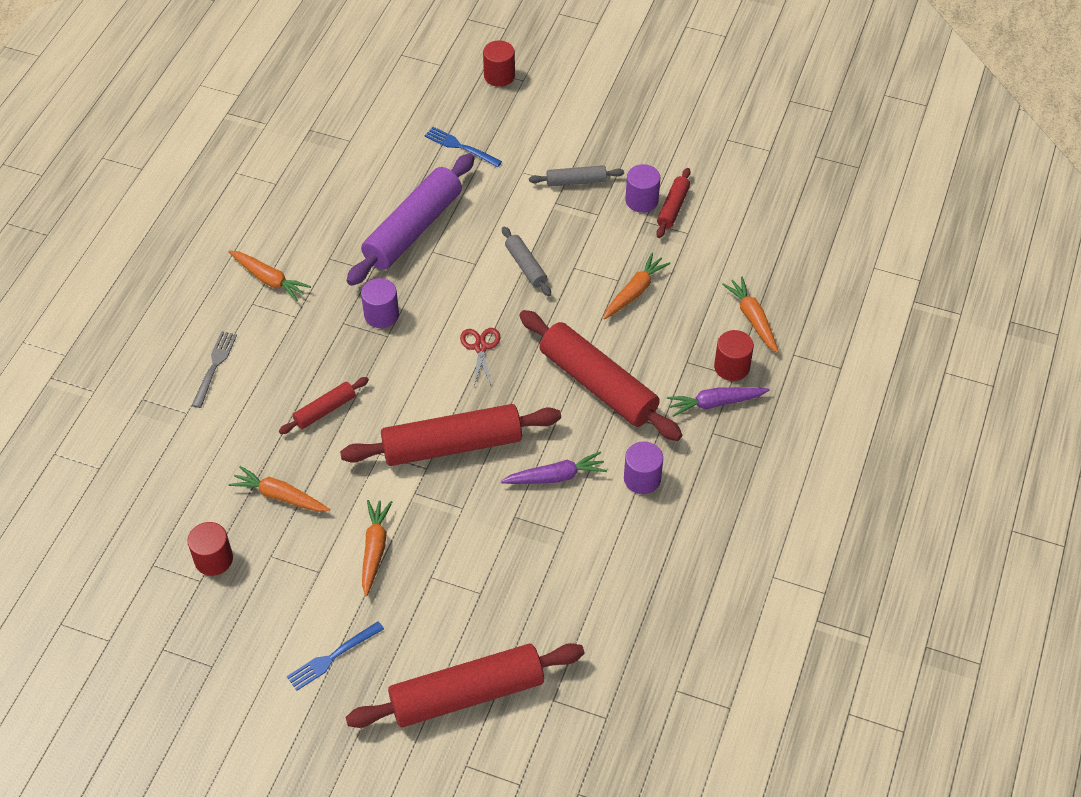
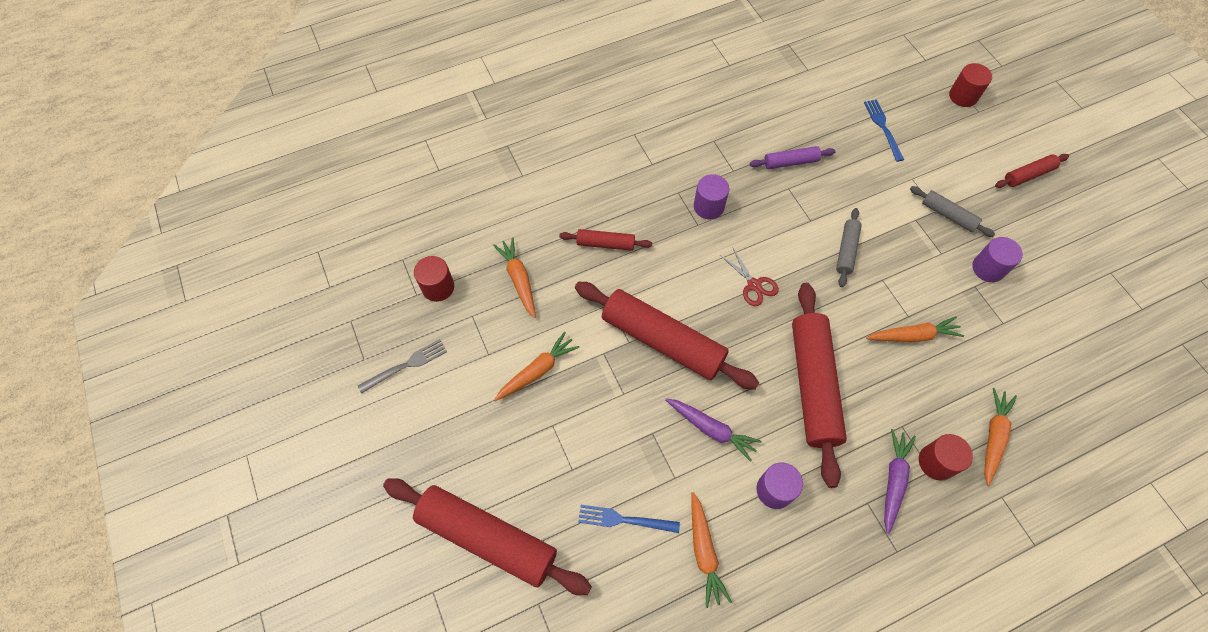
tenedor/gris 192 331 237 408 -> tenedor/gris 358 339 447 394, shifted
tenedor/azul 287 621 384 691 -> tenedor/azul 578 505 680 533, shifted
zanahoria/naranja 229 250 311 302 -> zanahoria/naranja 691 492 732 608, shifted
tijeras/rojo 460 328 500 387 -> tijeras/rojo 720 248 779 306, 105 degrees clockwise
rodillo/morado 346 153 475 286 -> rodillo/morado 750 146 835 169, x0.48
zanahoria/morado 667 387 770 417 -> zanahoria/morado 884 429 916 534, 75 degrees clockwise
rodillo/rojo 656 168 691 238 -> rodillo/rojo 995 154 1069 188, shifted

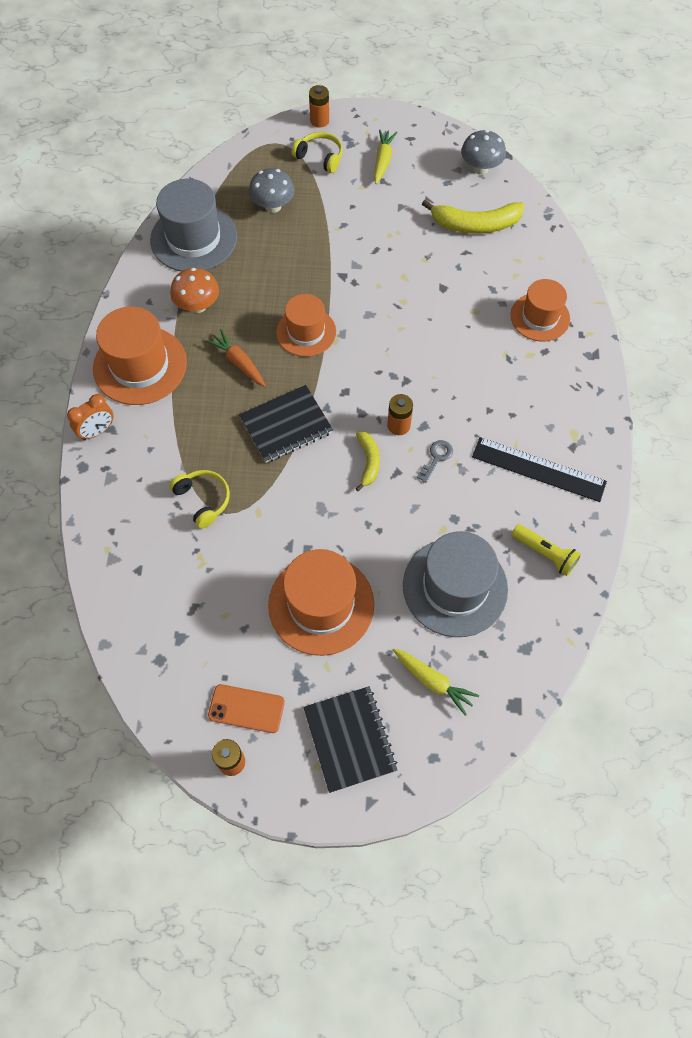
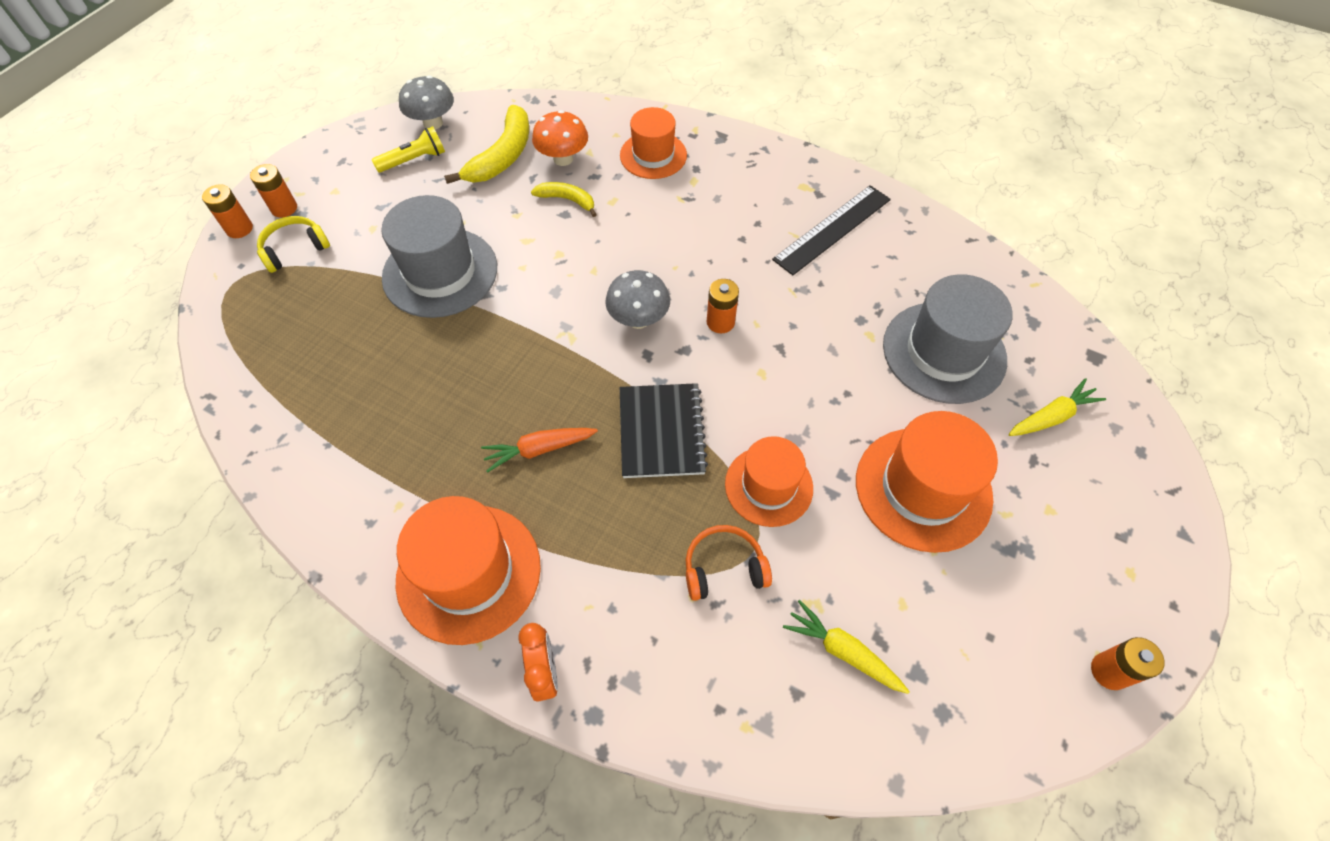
none -> pila/naranja 250 164 297 218
lámpara de mano/amarillo 511 524 581 576 -> lámpara de mano/amarillo 372 126 445 173, shifted
sombrero/gris 150 179 237 272 -> sombrero/gris 381 195 497 318, shifted
plátano/amarillo 356 431 380 491 -> plátano/amarillo 531 182 597 217, shifted
seta/naranja 170 268 219 313 -> seta/naranja 532 110 588 166, shifted
seta/gris 249 168 295 213 -> seta/gris 605 270 670 329, shifted
auriculares/amarillo 169 470 230 528 -> auriculares/naranja 686 525 772 601
sombrero/naranja 276 294 336 357 -> sombrero/naranja 725 436 813 527, shifted
zanahoria/amarillo 374 130 398 184 -> zanahoria/amarillo 783 600 910 694, shifted
móvil/naranja 208 684 285 733 -> none
cuaderno/negro 303 686 397 793 -> none
llave/gris 416 440 453 483 -> none

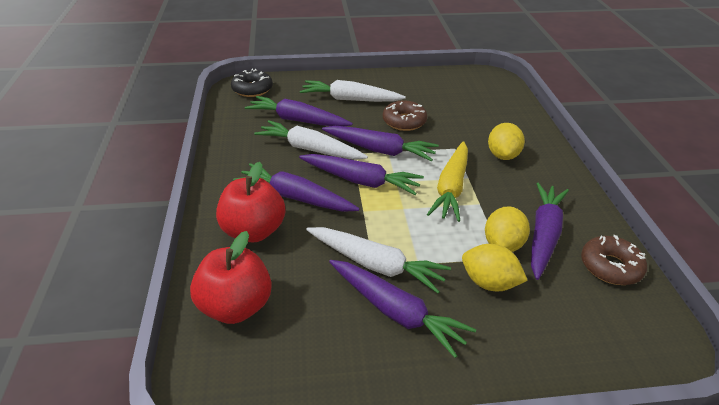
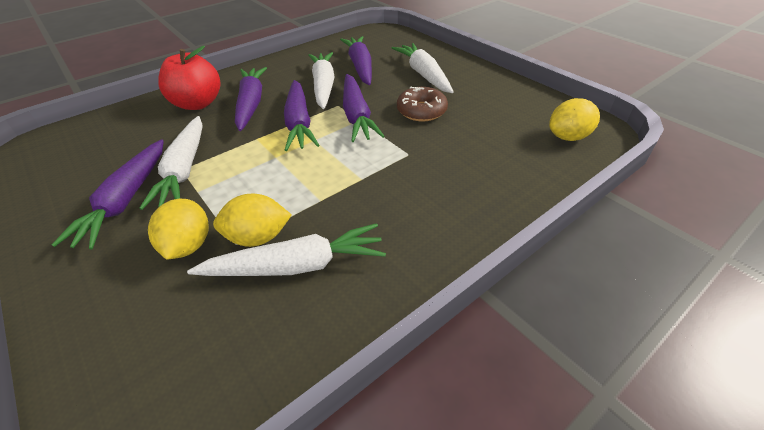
zanahoria/morado 531 183 569 280 -> zanahoria/blanco 187 223 386 276
limón/amarillo 488 123 525 160 -> limón/amarillo 549 98 600 141, shifted
manzana/rojo 190 231 272 324 -> none
rosquilla/negro 231 69 273 97 -> none
zanahoria/amarillo 427 141 468 222 -> none
rosquilla/marrón 581 235 647 285 -> none

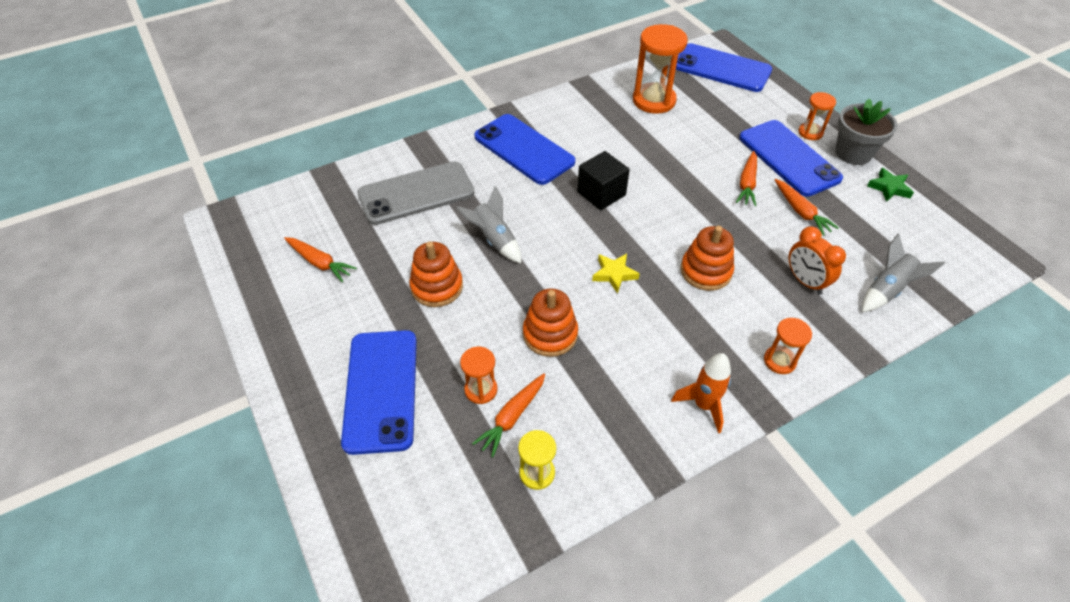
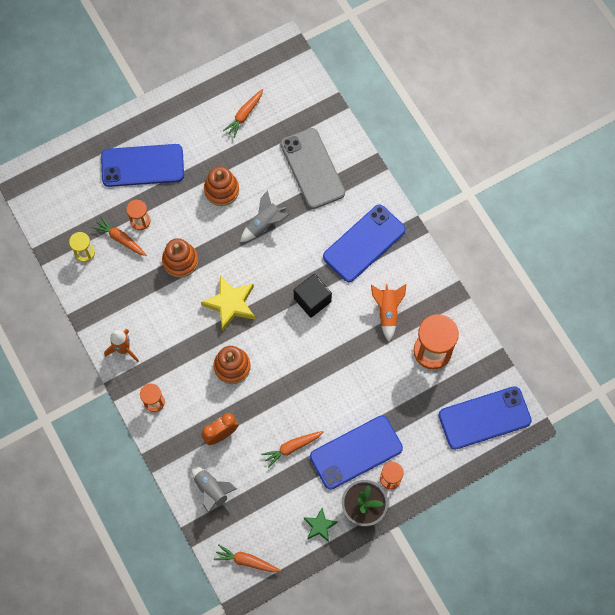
estrella/amarillo 592 254 640 294 -> estrella/amarillo 201 275 255 331, x1.71
zanahoria/naranja 736 151 757 206 -> zanahoria/naranja 214 544 281 572, shifted
none -> cohete/naranja 371 284 406 342
móvil/azul 676 43 772 92 -> móvil/azul 439 386 532 449, 45 degrees clockwise

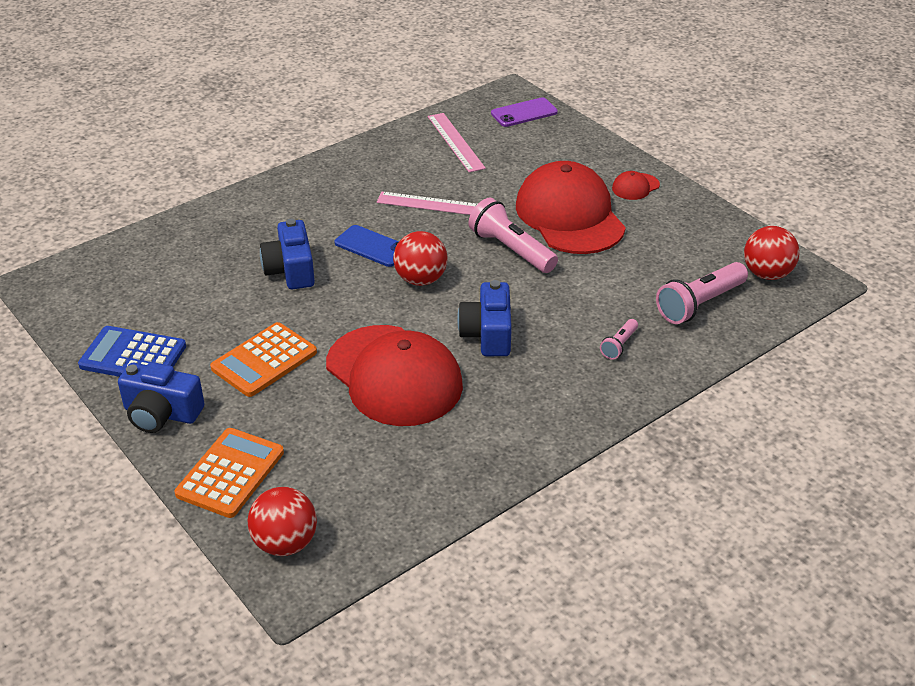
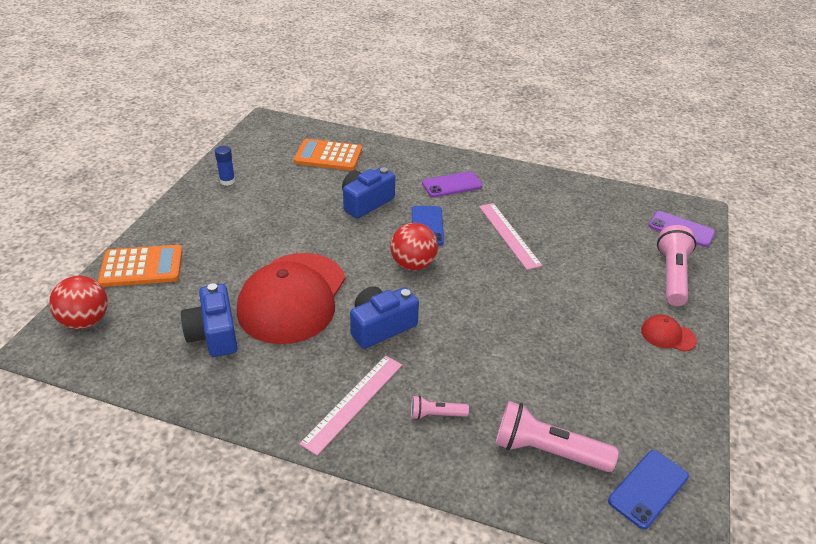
cámara/azul 118 362 205 433 -> cámara/azul 181 283 238 357, shifted
calculadora/azul 78 326 186 377 -> barra de pegamento/azul 215 146 235 186
calculadora/naranja 210 322 317 397 -> calculadora/naranja 294 139 362 171, shifted
regla/rosa 428 113 486 172 -> regla/rosa 299 356 402 456, shifted
none -> móvil/morado 422 171 483 197
pelota/rojo 744 226 800 280 -> móvil/azul 608 450 689 529
lámpara de mano/rosa 469 198 558 273 -> lámpara de mano/rosa 657 225 696 306, shifted
gorra/rojo 516 161 626 254 -> none

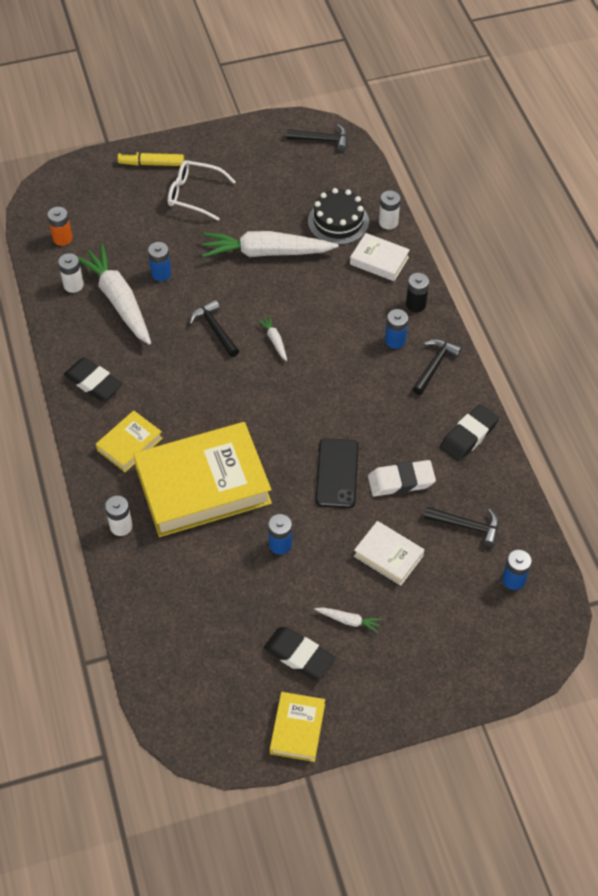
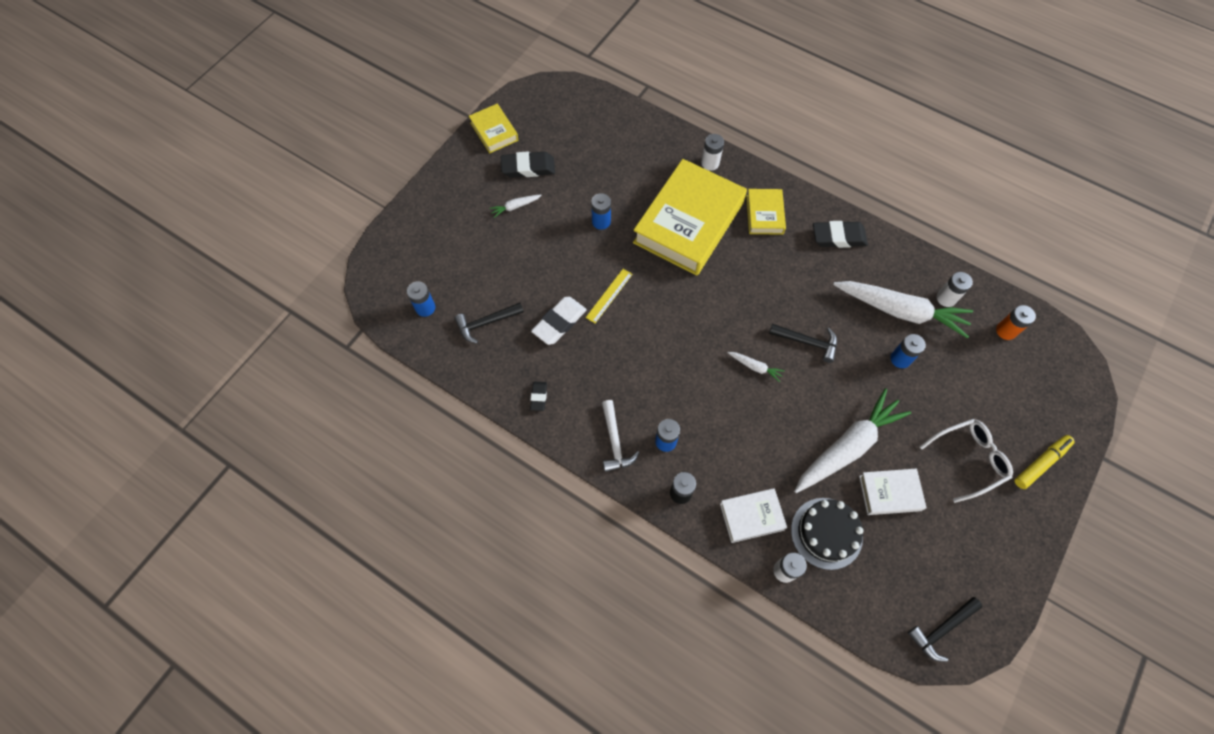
goma de borrar/negro 440 404 499 461 -> goma de borrar/negro 530 382 547 411, x0.55
móvil/negro 316 438 358 508 -> regla/amarillo 585 269 633 323
martillo/negro 412 339 462 395 -> martillo/blanco 602 400 639 472
libro/blanco 354 521 424 586 -> libro/blanco 859 469 927 515, shifted

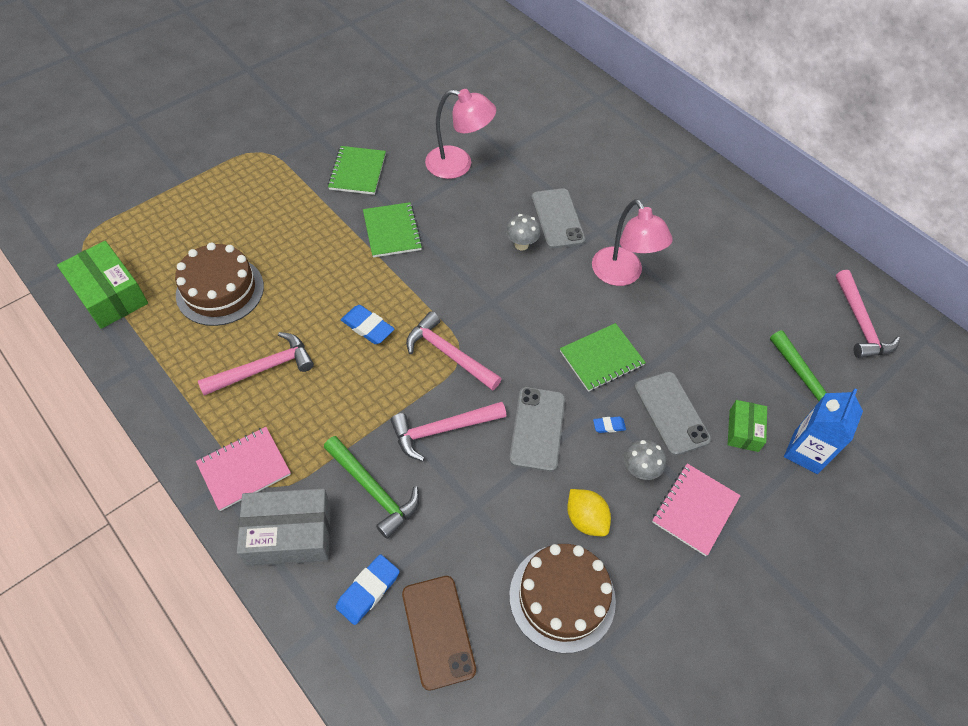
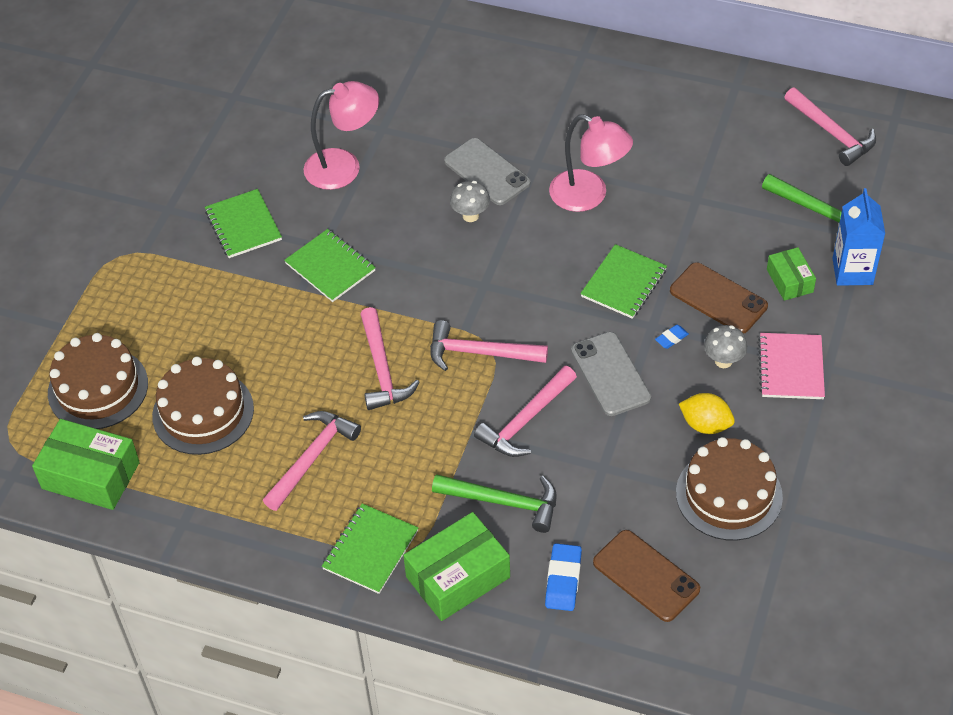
none -> tarta/marrón 48 333 148 429
cuaderno/rosa 196 427 291 511 -> cuaderno/verde 322 503 418 594
goma de borrar/azul 341 305 394 344 -> martillo/rosa 360 307 420 410
caja/gris 237 489 331 566 -> caja/verde 403 512 510 621
móvil/gris 634 372 711 456 -> móvil/marrón 670 262 768 334

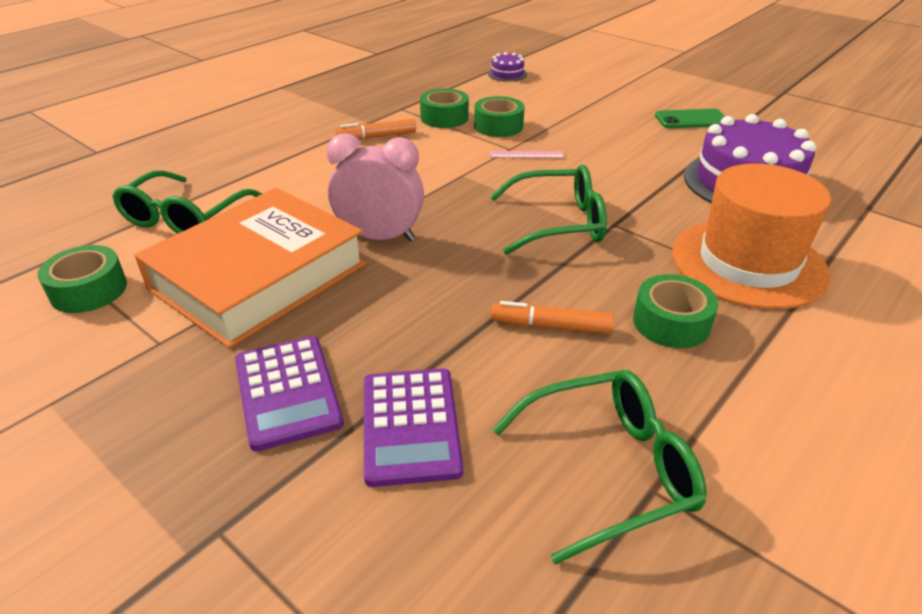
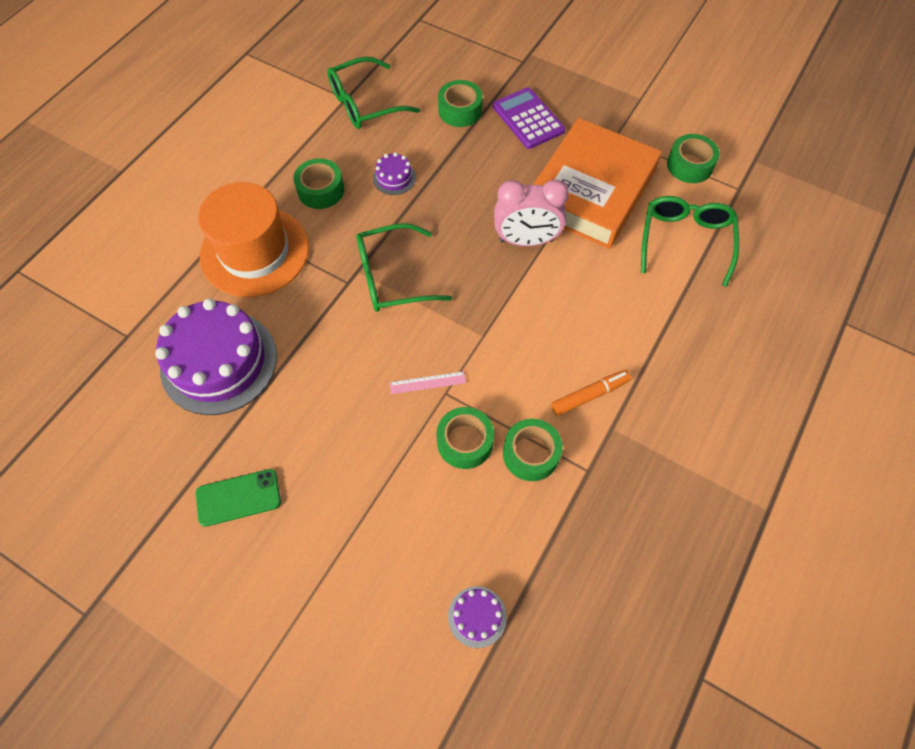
rotulador/naranja 491 301 614 334 -> tarta/morado 373 152 416 195
calculadora/morado 364 368 463 487 -> cinta adhesiva/verde 438 80 483 127

